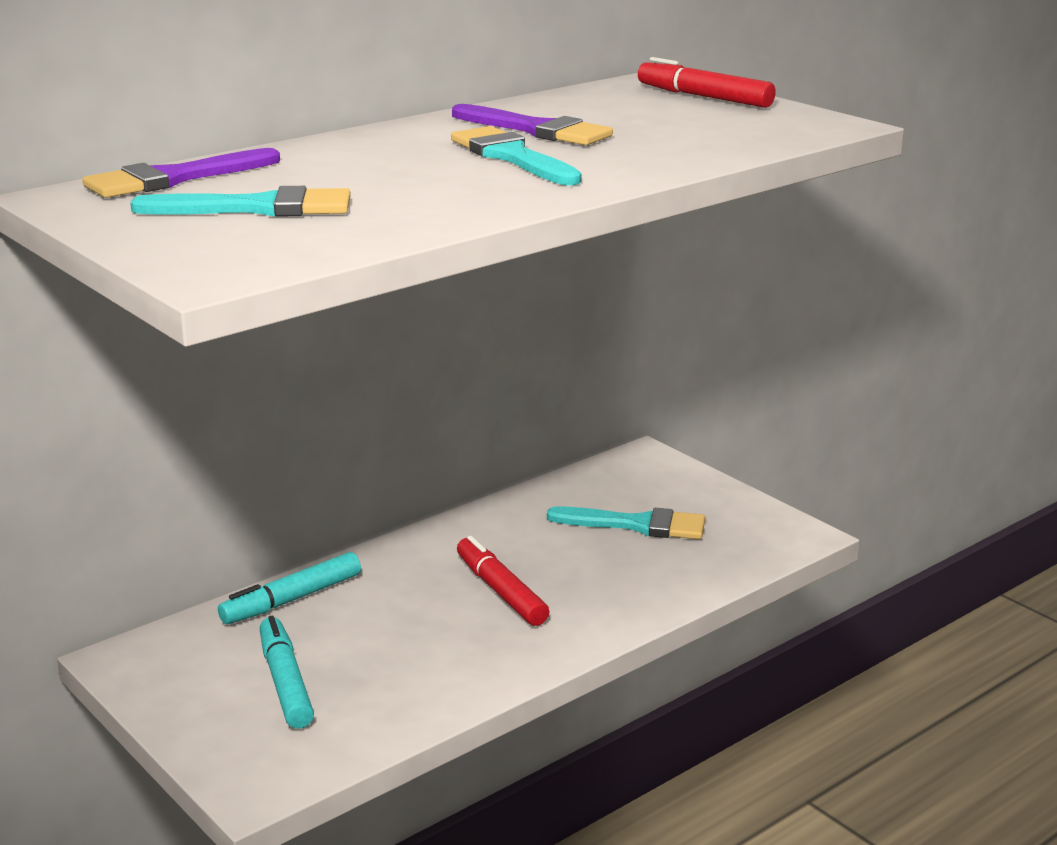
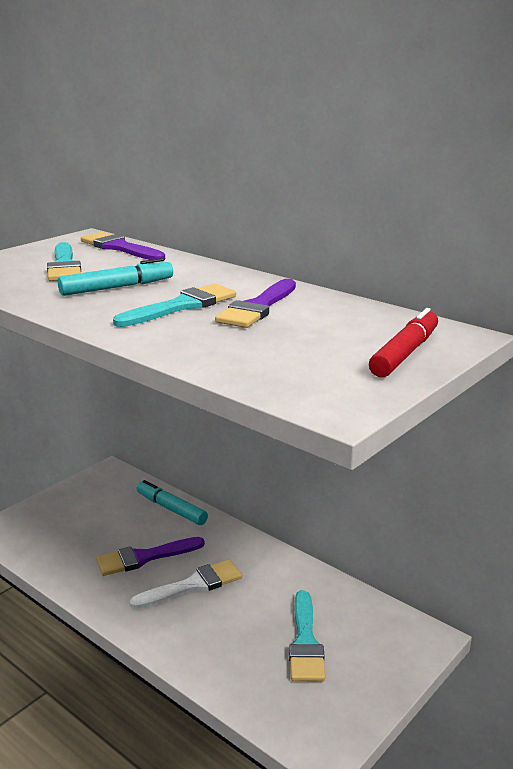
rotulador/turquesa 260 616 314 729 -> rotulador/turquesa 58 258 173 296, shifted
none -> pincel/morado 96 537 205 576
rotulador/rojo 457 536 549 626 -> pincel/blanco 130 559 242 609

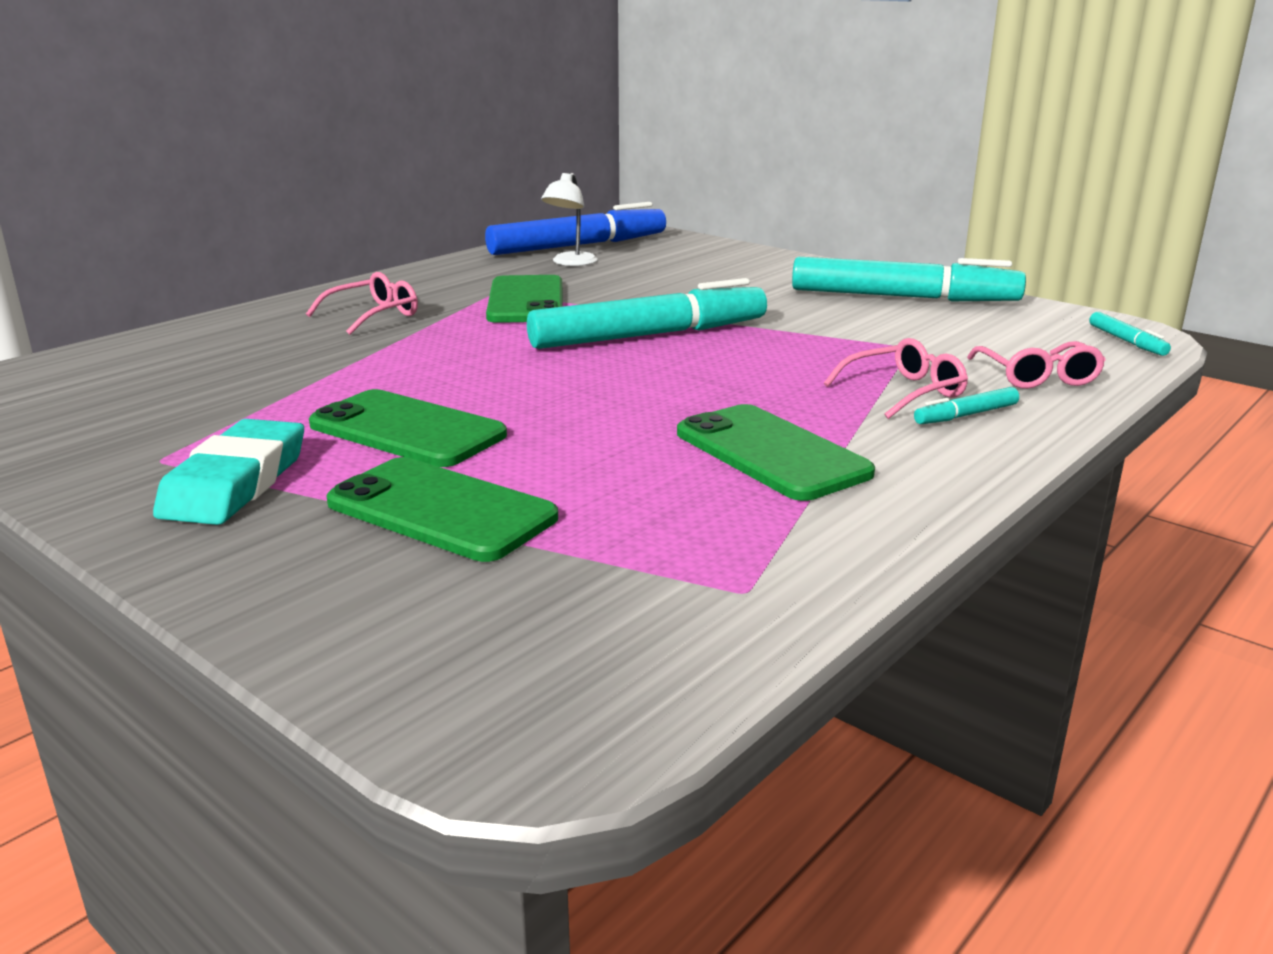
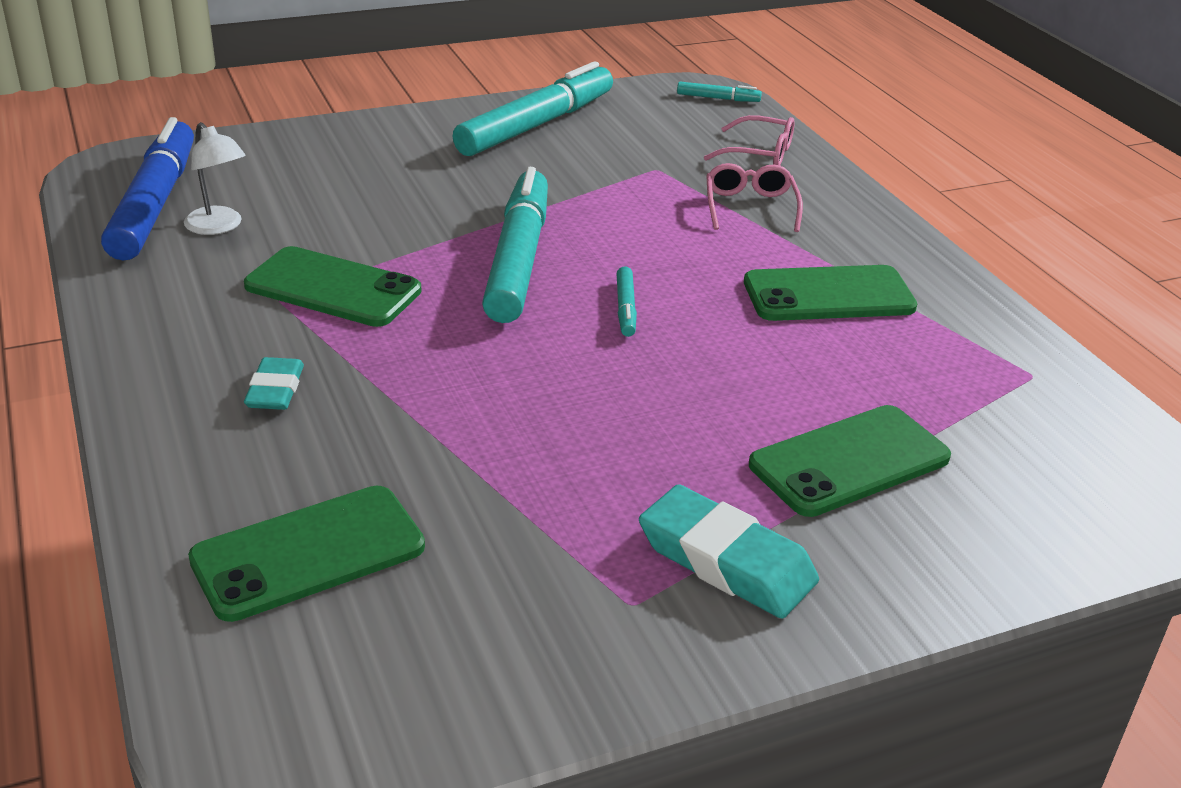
móvil/verde 309 389 507 467 -> móvil/verde 188 486 425 622, shifted
gafas/rosa 306 272 418 335 -> goma de borrar/turquesa 244 357 304 410
rotulador/turquesa 914 387 1019 424 -> rotulador/turquesa 616 266 637 337, shifted

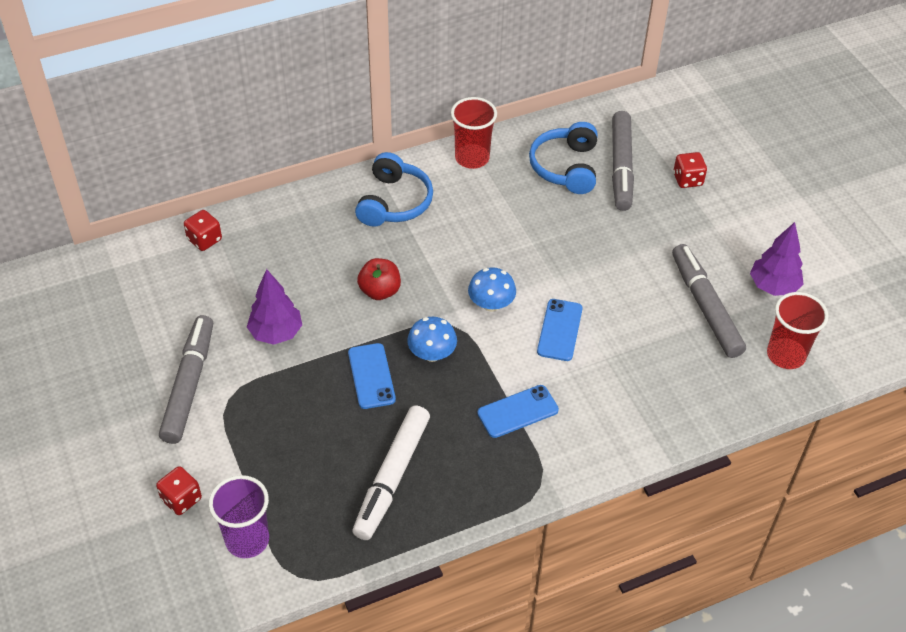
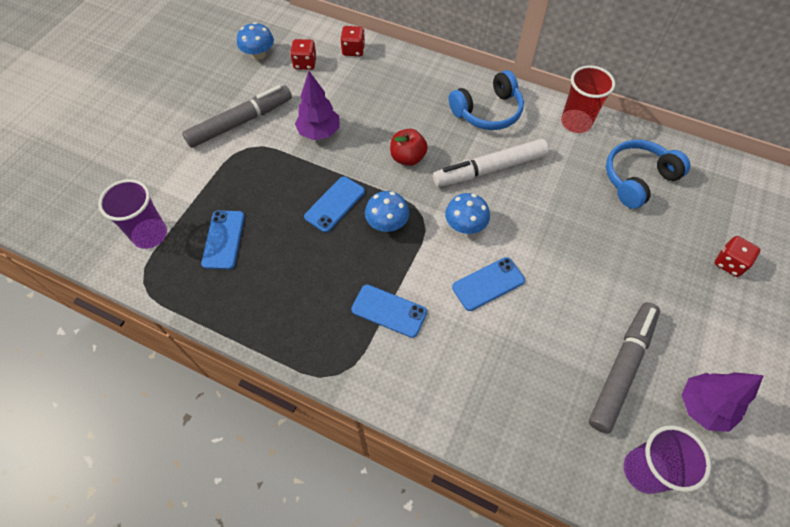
none -> móvil/azul 201 210 245 270
none -> seta/azul 237 22 274 60
dado/rojo 156 466 202 515 -> dado/rojo 290 39 317 70, shifted
rotulador/blanco 352 405 430 540 -> rotulador/blanco 433 139 549 187, shifted
vaso/rojo 767 292 828 369 -> vaso/morado 624 425 711 494
rotulador/gris 612 111 634 211 -> none

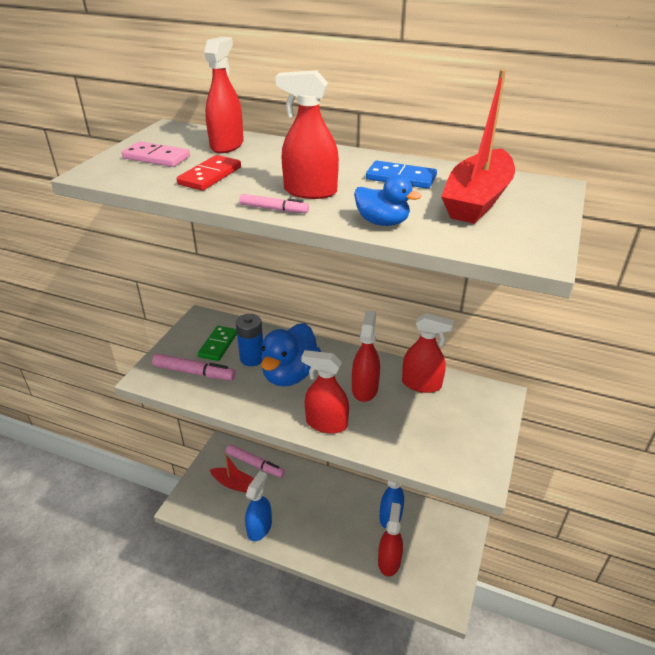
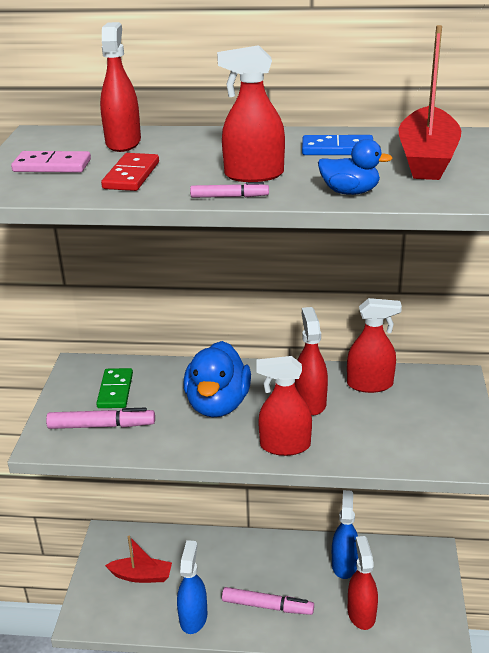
rotulador/rosa 226 444 285 478 -> rotulador/rosa 222 587 314 615, shifted
pila/azul 236 314 263 366 -> none

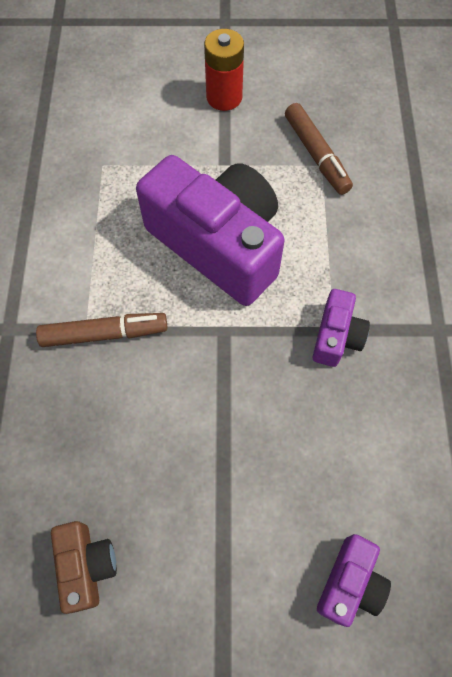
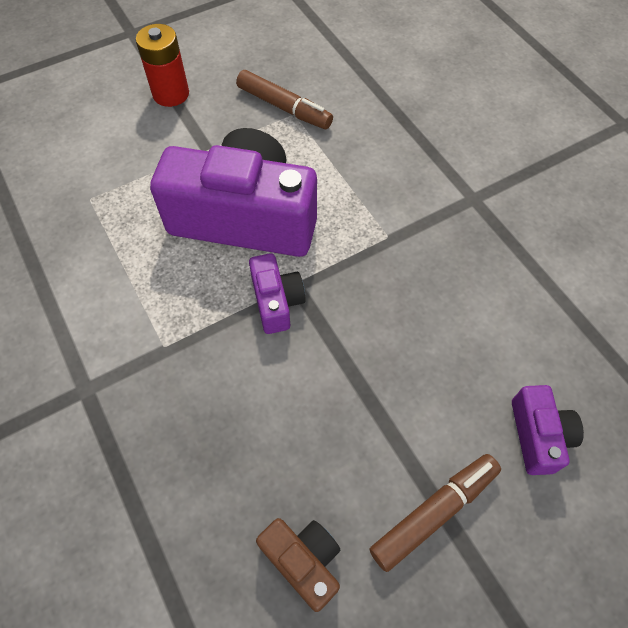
cámara/morado 313 289 370 367 -> cámara/morado 249 253 306 334, shifted
rotulador/marrón 36 313 168 347 -> rotulador/marrón 369 454 501 572, shifted

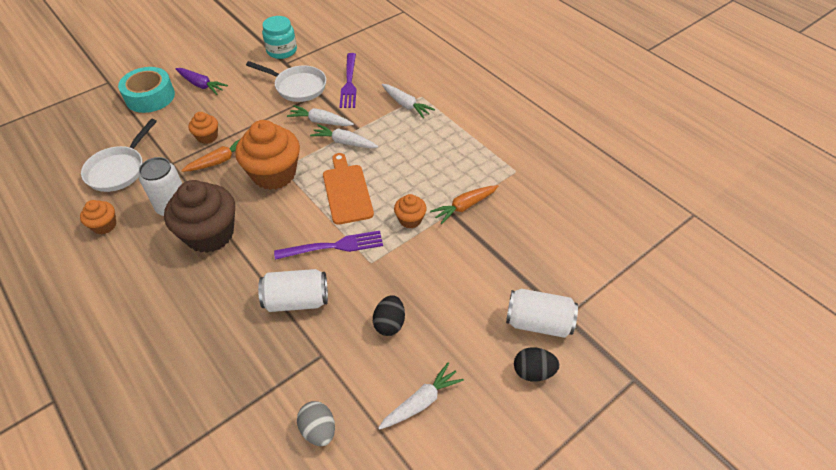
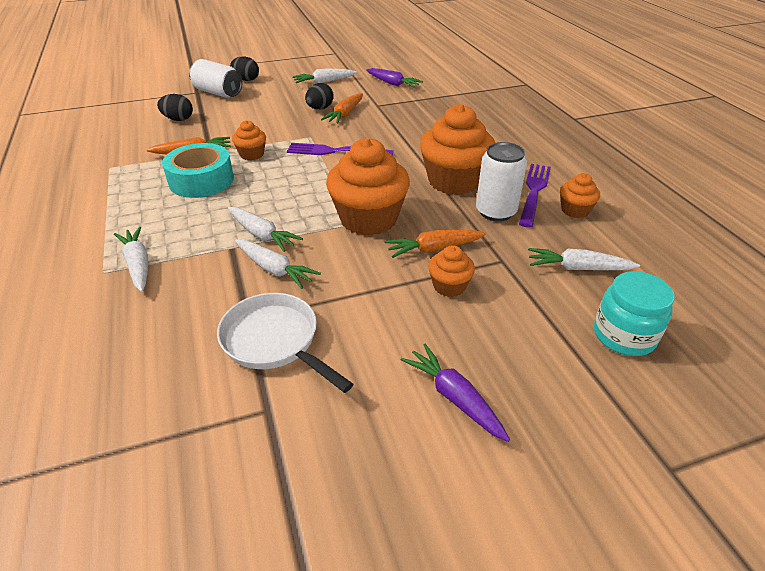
none -> huevo/negro 157 94 193 121
cinta adhesiva/turquesa 118 67 175 113 -> cinta adhesiva/turquesa 162 143 234 198, shifted
none -> zanahoria/naranja 321 93 363 124
huevo/gris 297 401 335 446 -> zanahoria/morado 366 68 423 88
magdalena/marrón 164 180 235 253 -> magdalena/naranja 420 104 495 195
tenedor/morado 340 53 356 108 -> tenedor/morado 519 164 551 228, shifted
sartén/blanco 81 119 157 192 -> zanahoria/blanco 528 248 640 270
tarro/turquesa 262 16 297 59 -> tarro/turquesa 594 271 674 356, shifted
lata/blanco 258 269 328 312 -> none
tabla de cortar/naranja 323 153 374 225 -> none

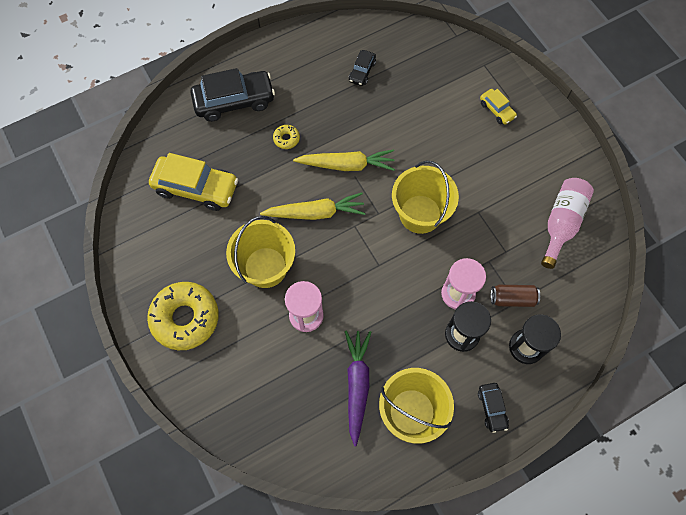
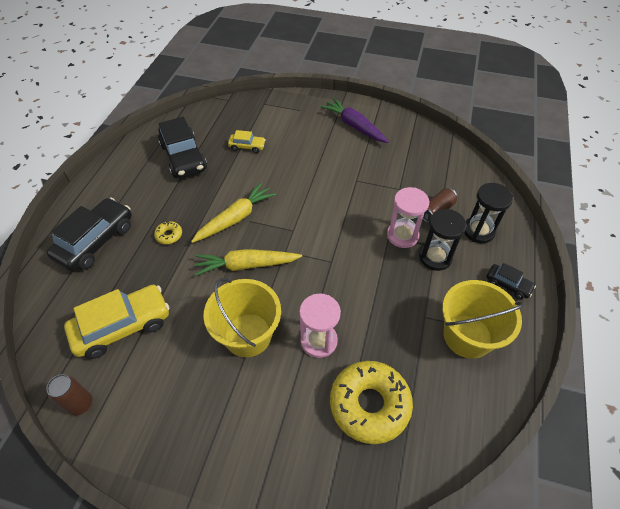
none -> lata/marrón 47 374 92 415
coche/negro 349 50 376 86 -> coche/negro 158 117 207 178, x2.01
zanahoria/amarillo 260 193 365 220 -> zanahoria/amarillo 195 249 302 276, 135 degrees counterclockwise
coche/amarillo 480 89 517 125 -> coche/amarillo 228 130 266 153, shifted
zanahoria/morado 345 331 371 446 -> zanahoria/morado 320 98 389 143, shifted
rosquilla/amarillo 147 282 219 350 -> rosquilla/amarillo 330 361 413 444, shifted
balde/amarillo 392 161 459 234 -> none
botella/rosa 541 178 594 269 -> none

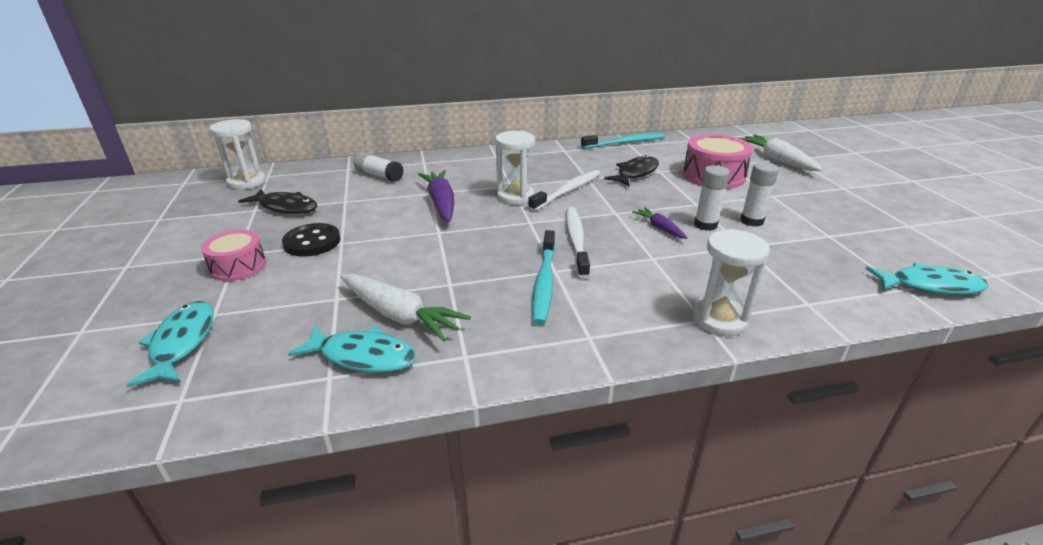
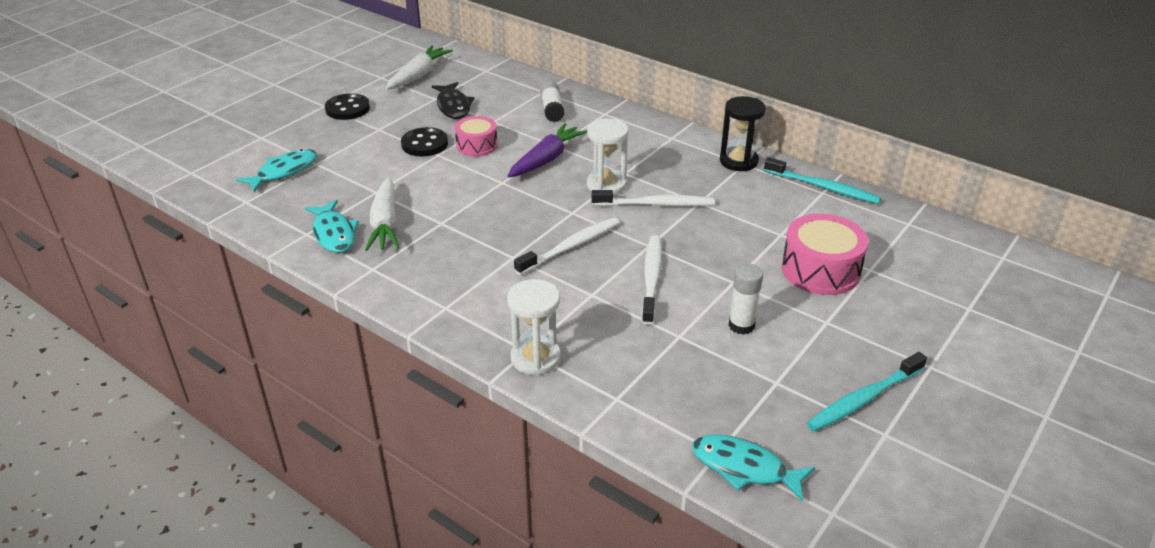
none -> botón/negro 325 93 370 120
zanahoria/blanco 740 135 823 171 -> zanahoria/blanco 386 45 453 89, shifted
tambor/rosa 201 230 266 281 -> tambor/rosa 455 116 498 157, shifted
zanahoria/morado 632 207 687 239 -> cepillo de dientes/blanco 641 235 662 325
pez/turquesa 865 263 989 295 -> pez/turquesa 692 434 815 502, 150 degrees clockwise
none -> reloj de arena/negro 720 96 766 171
cepillo de dientes/turquesa 532 230 555 325 -> cepillo de dientes/turquesa 806 352 927 432, shifted
reloj de arena/blanco 210 119 266 190 -> none
pez/negro 604 155 659 186 -> none
barra de pegamento/blanco 694 165 730 231 -> none

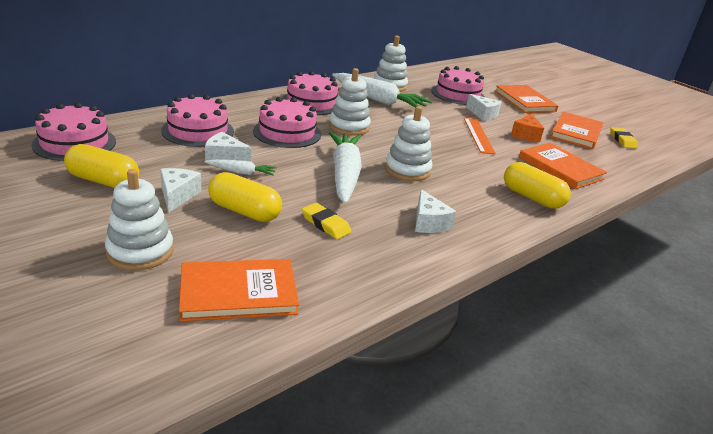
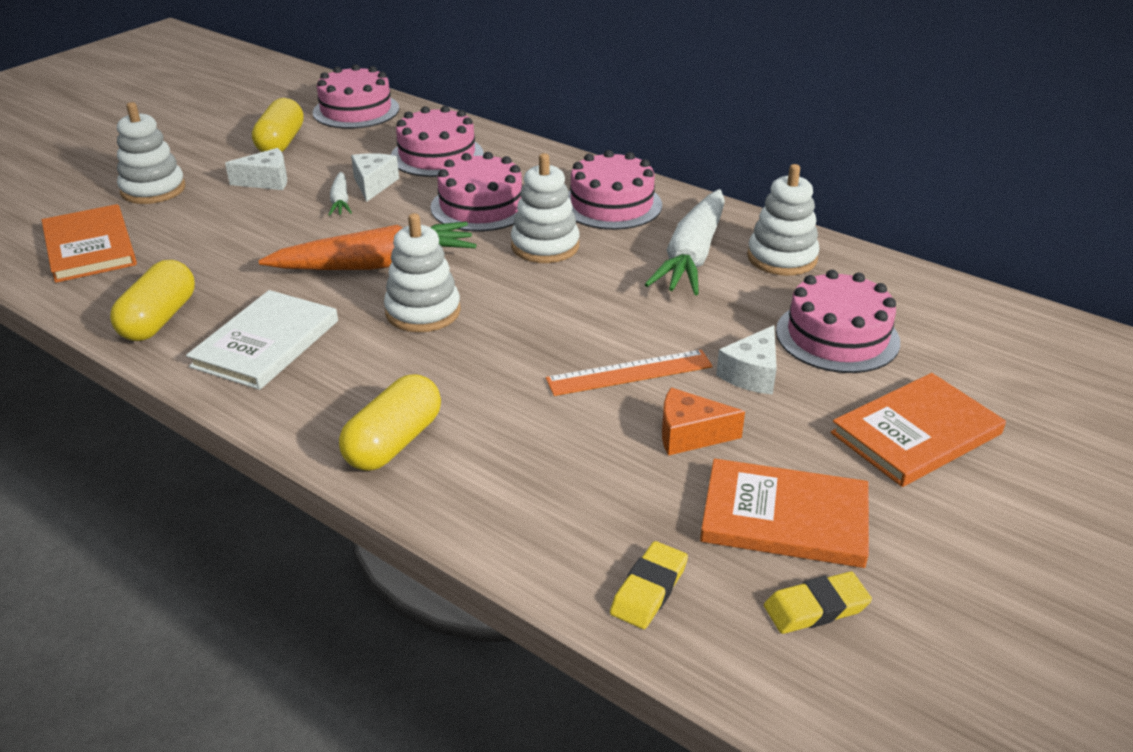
cápsula/amarillo 208 172 282 222 -> cápsula/amarillo 110 260 195 341, shifted
queso/blanco 415 189 456 233 -> libro/blanco 186 290 338 390
zanahoria/blanco 329 132 362 204 -> zanahoria/naranja 258 222 477 270
goma de borrar/amarillo 302 203 351 239 -> goma de borrar/amarillo 610 541 688 629, shifted
libro/naranja 519 143 607 189 -> none

